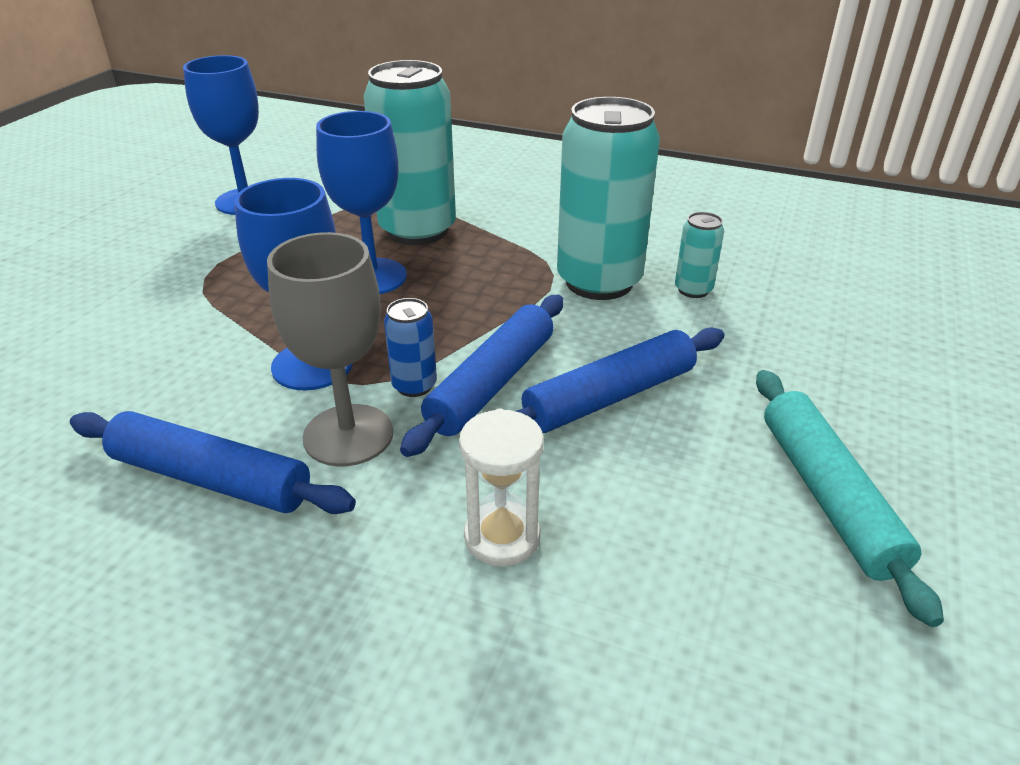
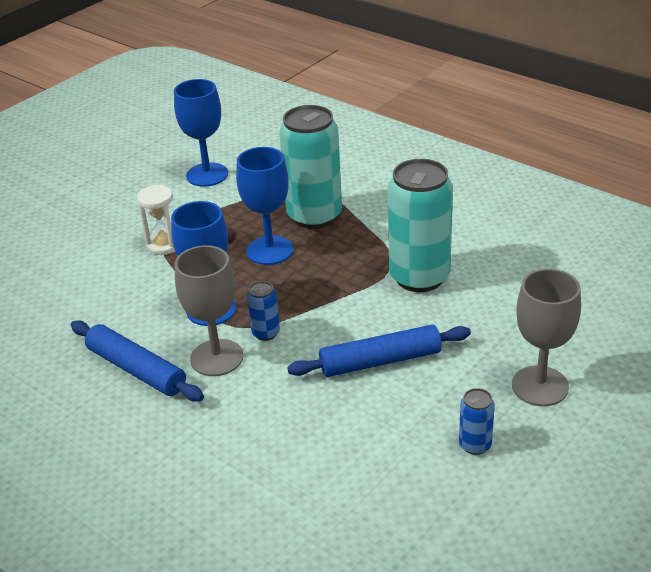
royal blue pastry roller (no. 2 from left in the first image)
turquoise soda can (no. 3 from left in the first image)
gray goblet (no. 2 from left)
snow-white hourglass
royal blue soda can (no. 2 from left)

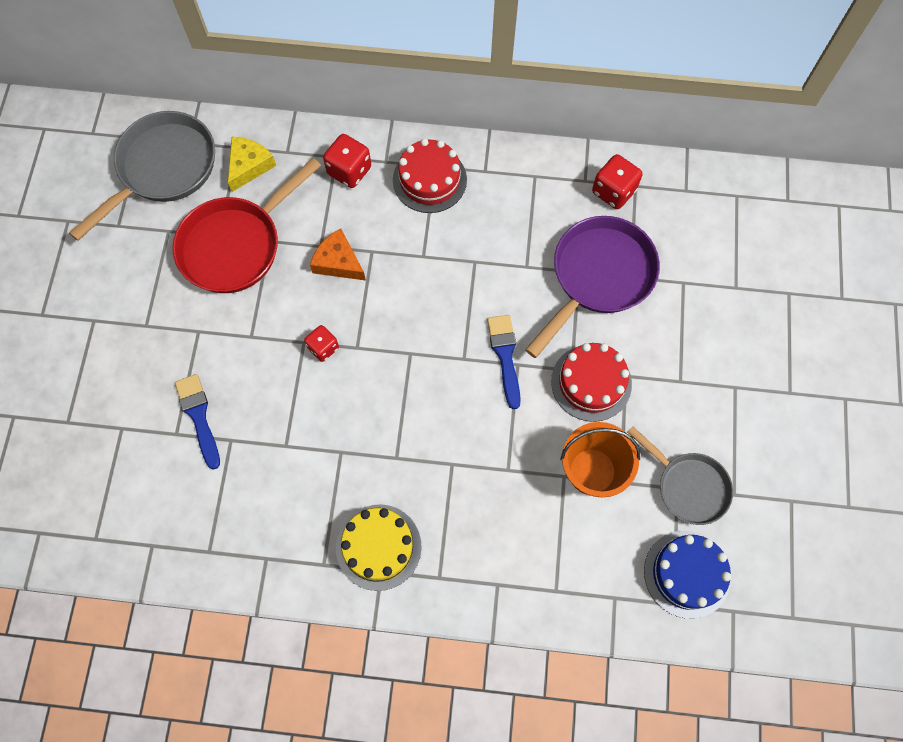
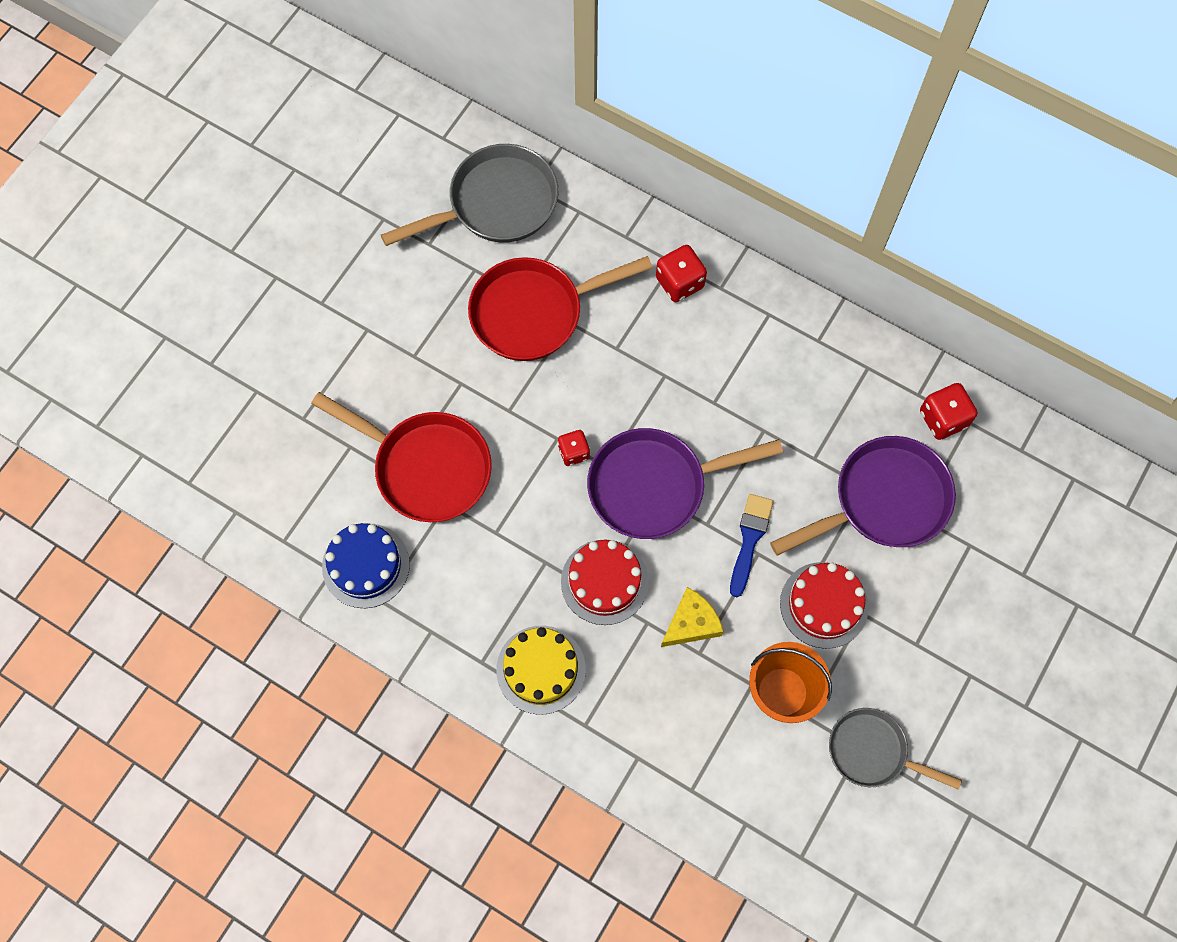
orange piece of cheese
purple pan (no. 1 from left)
yellow piece of cheese
scarlet cake (no. 1 from left)
royal blue cake
scarlet pan (no. 1 from left)
gray pan (no. 2 from left)

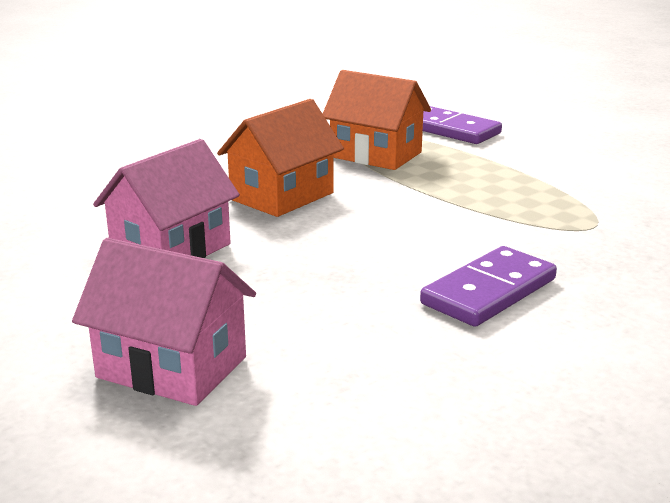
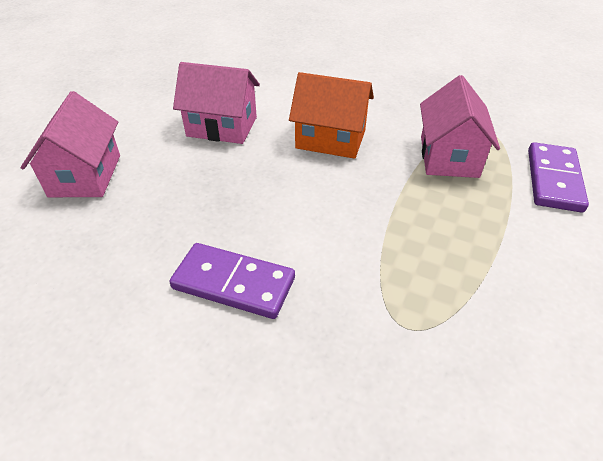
pink cottage (no. 3 from left)

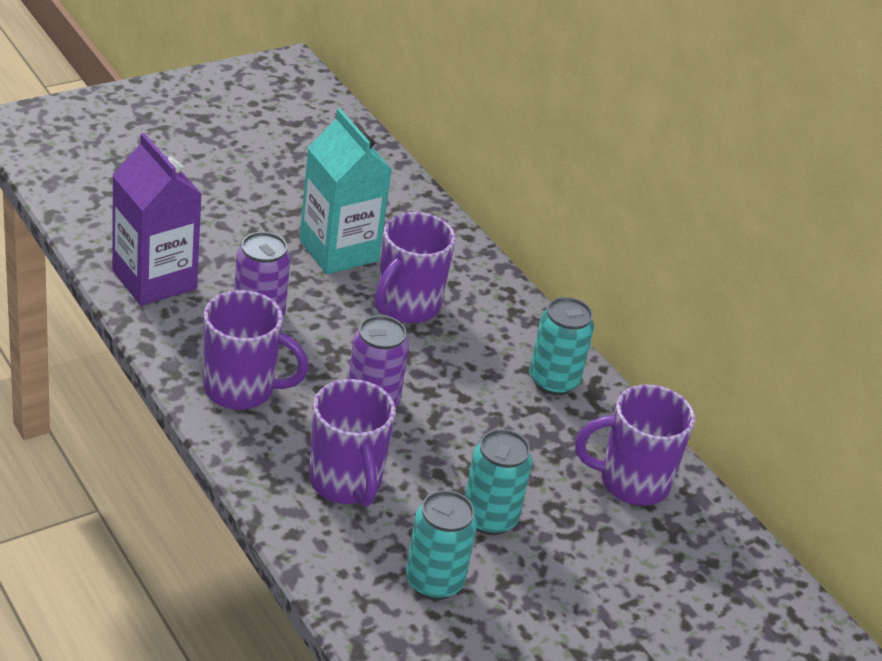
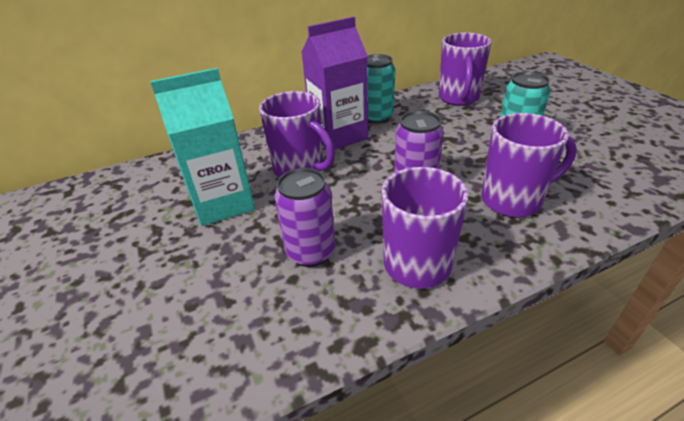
turquoise soda can (no. 1 from left in the first image)
purple carton

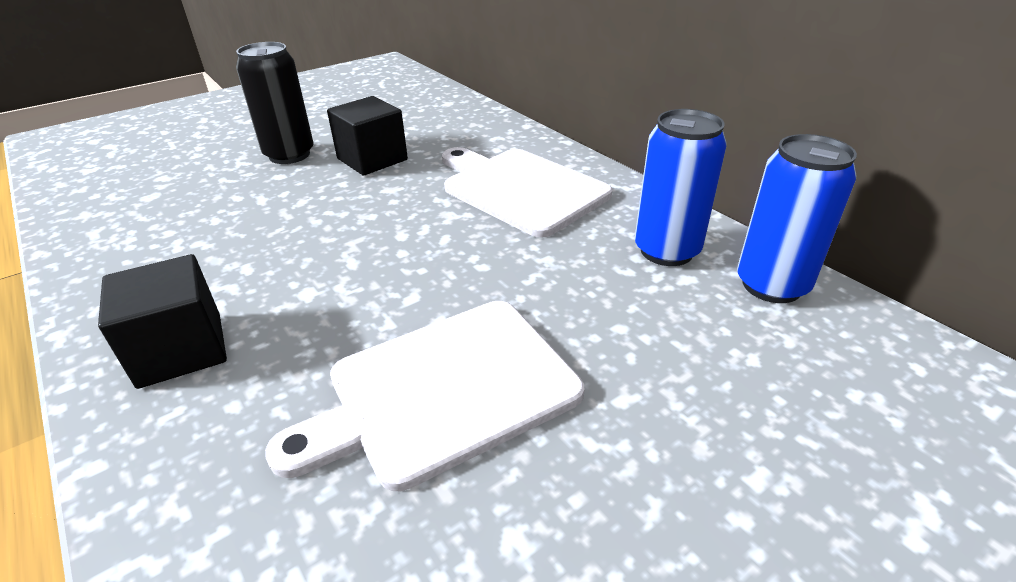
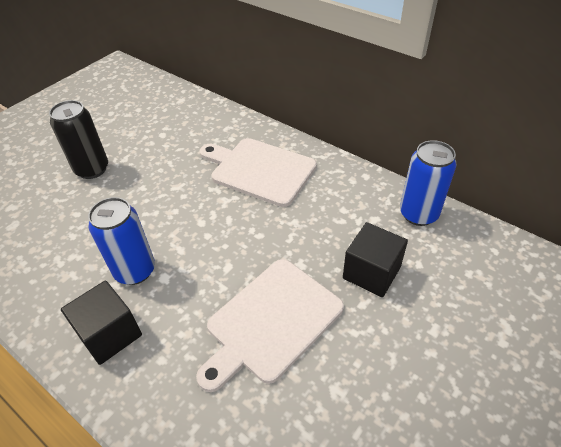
jet-black solid cube (no. 2 from left)
royal blue soda can (no. 1 from left)

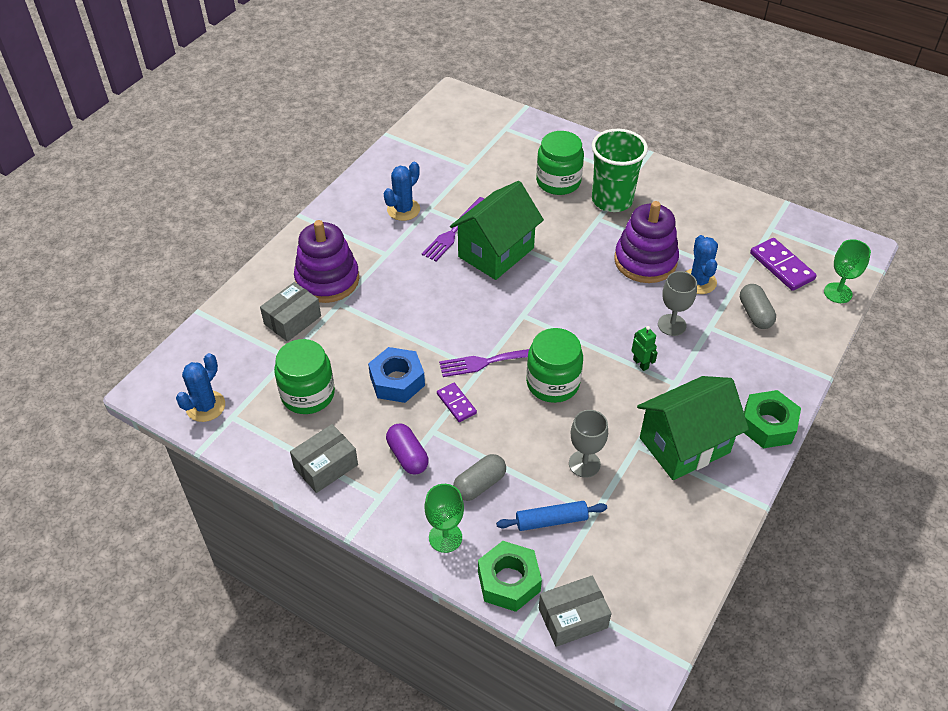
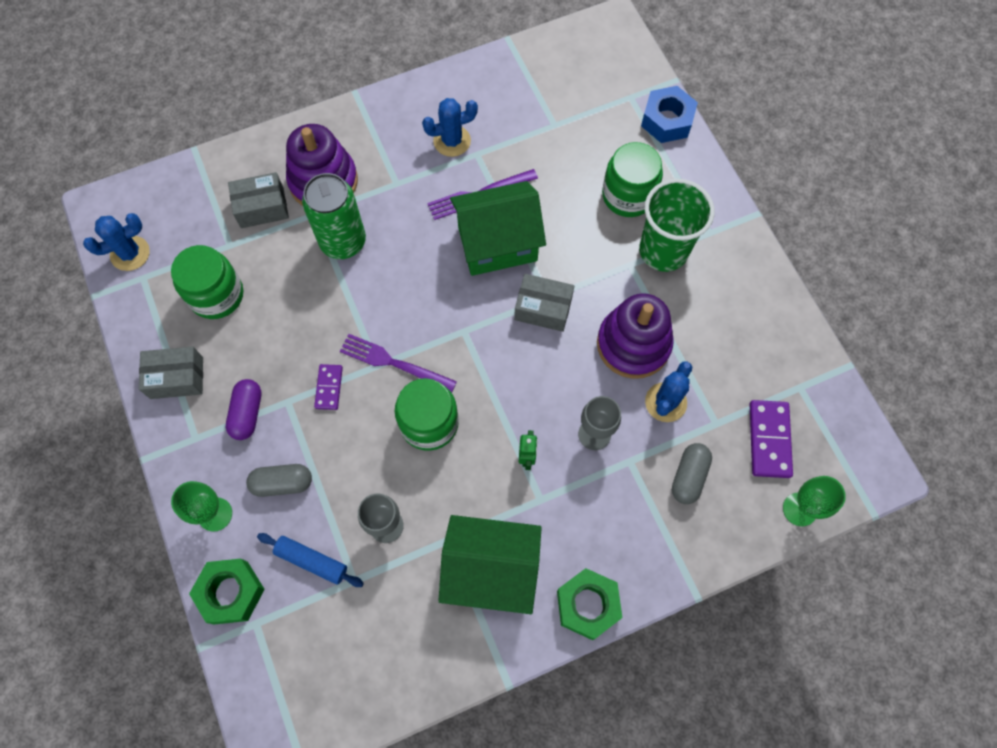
emerald soda can
royal blue hexagon nut
gray parcel (no. 3 from left)

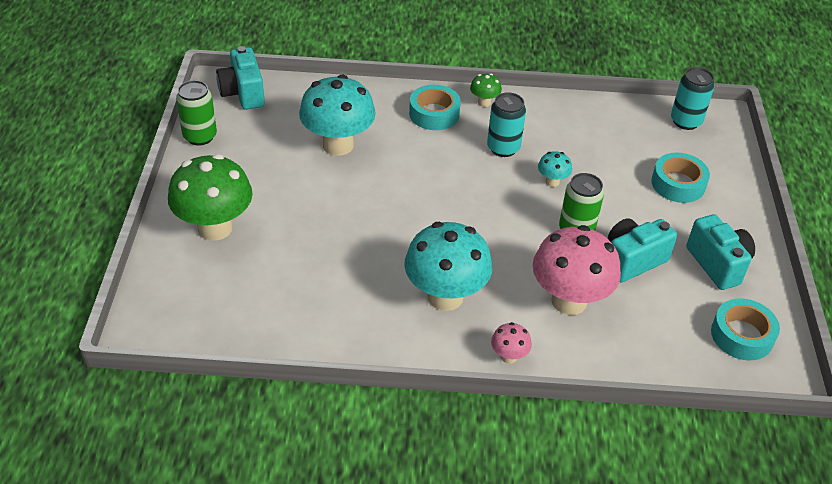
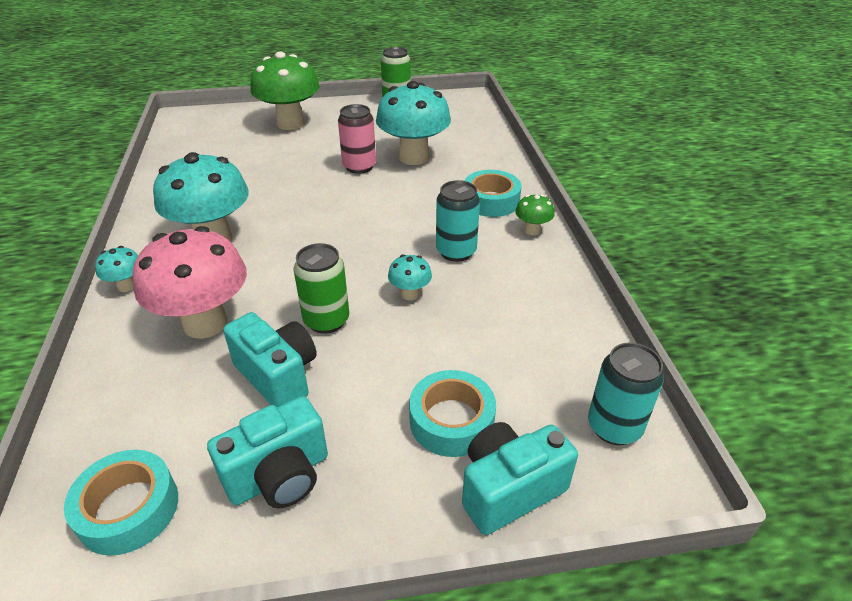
pink soda can
turquoise camera (no. 3 from left)
turquoise toadstool (no. 1 from left)

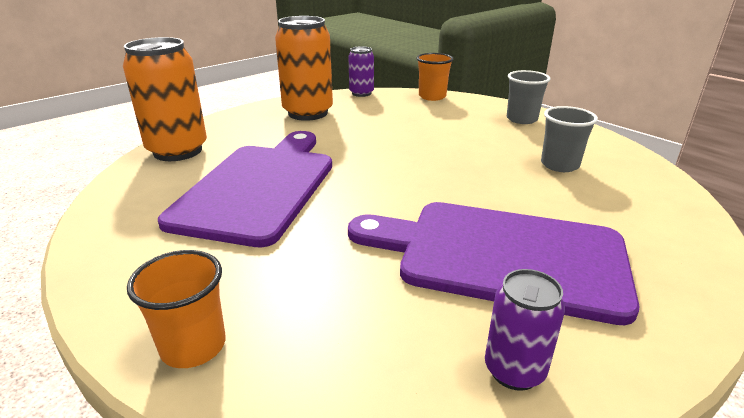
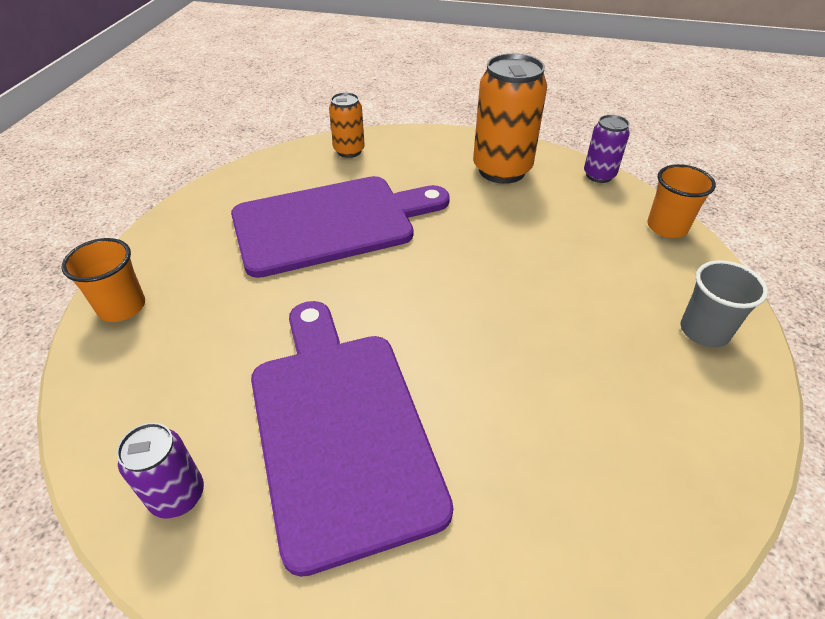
gray beaker (no. 2 from left in the first image)
orange soda can (no. 1 from left)

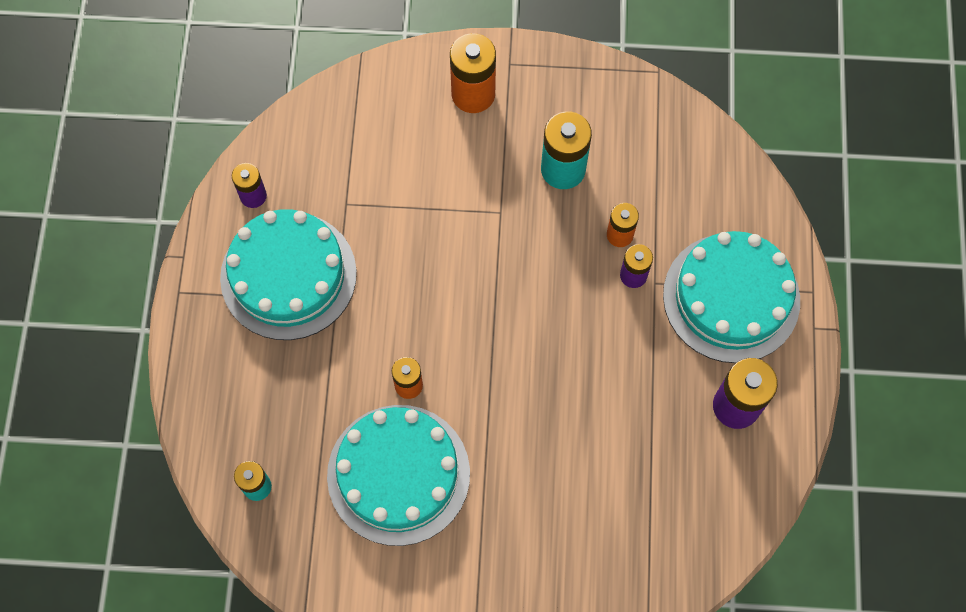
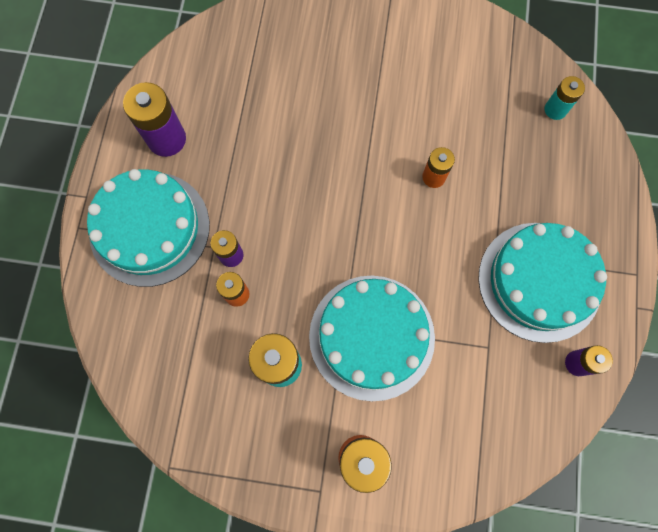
turquoise cake (no. 2 from left)

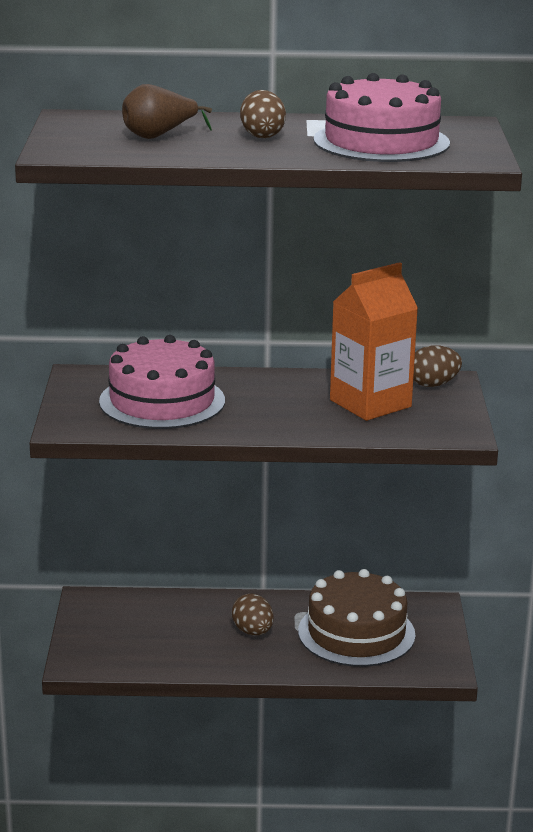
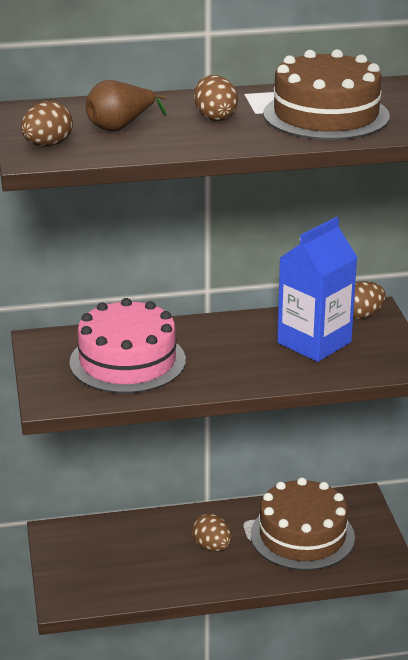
brown egg (no. 1 from left)
brown cake (no. 2 from left)
royal blue carton

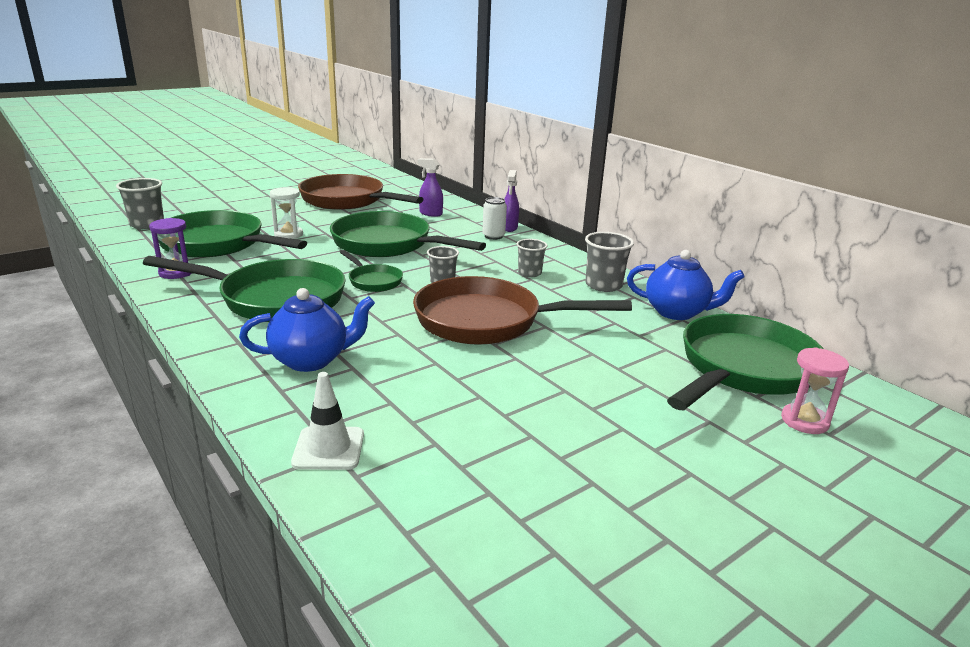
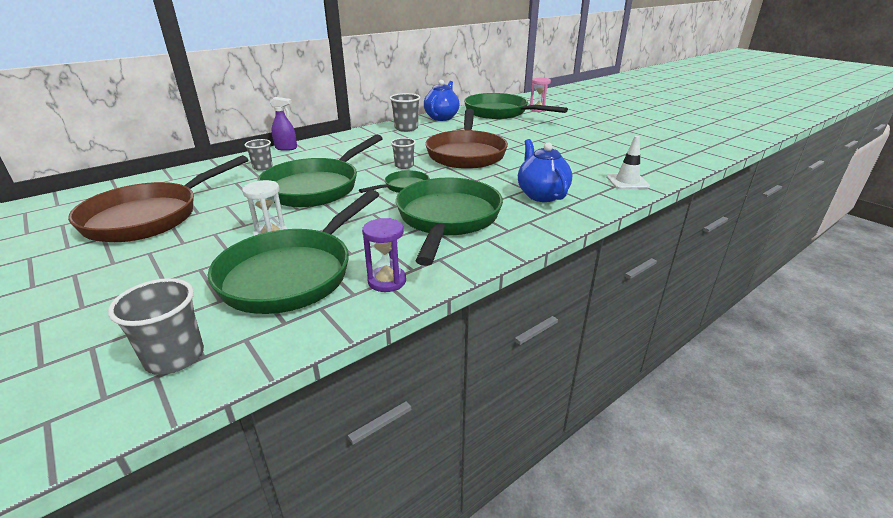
purple spray bottle (no. 1 from left in the first image)
snow-white soda can
gray beaker (no. 2 from left)

